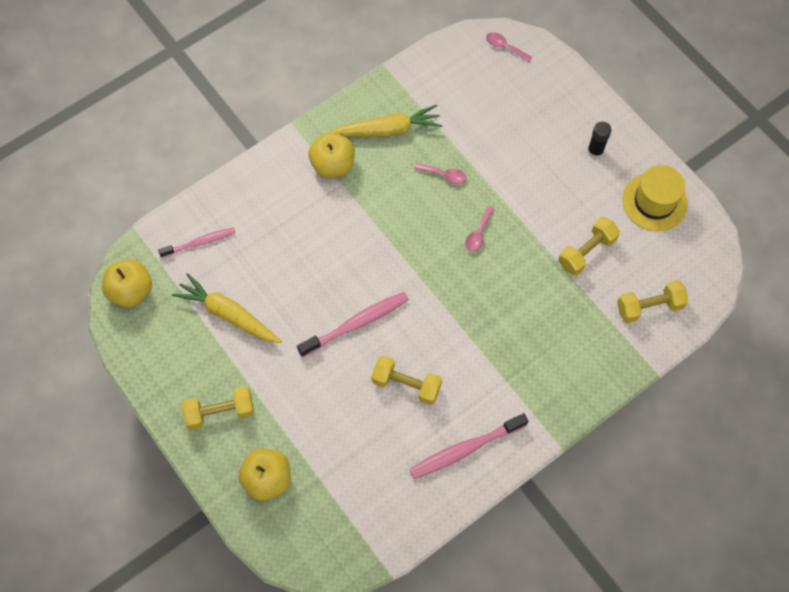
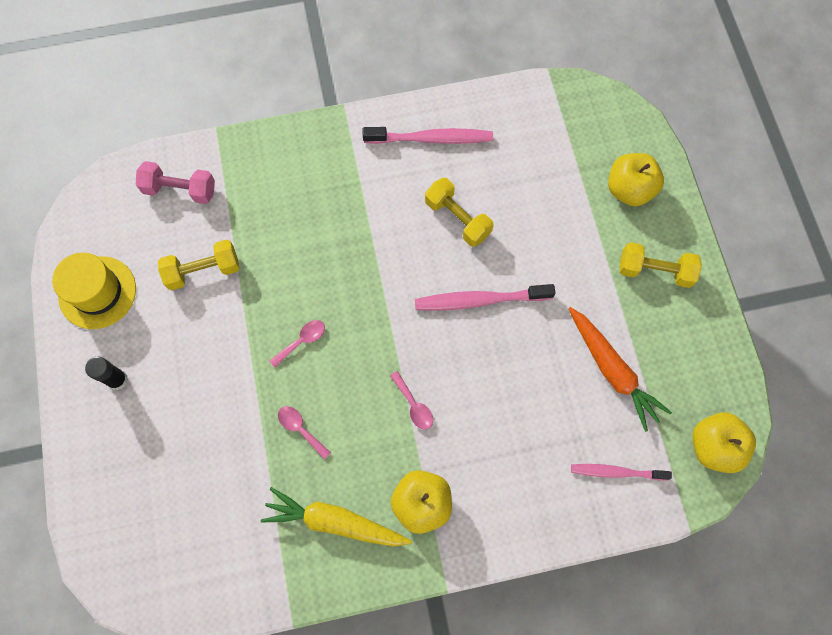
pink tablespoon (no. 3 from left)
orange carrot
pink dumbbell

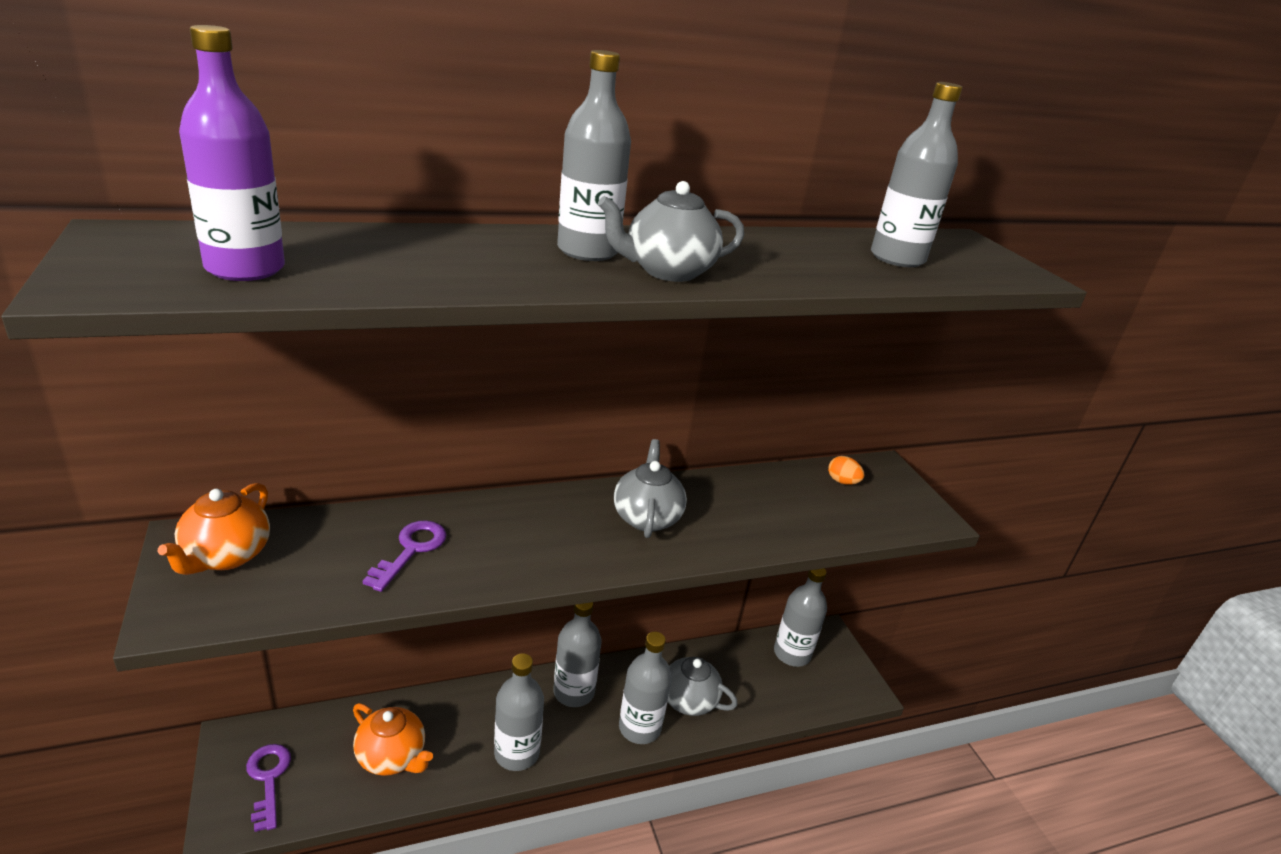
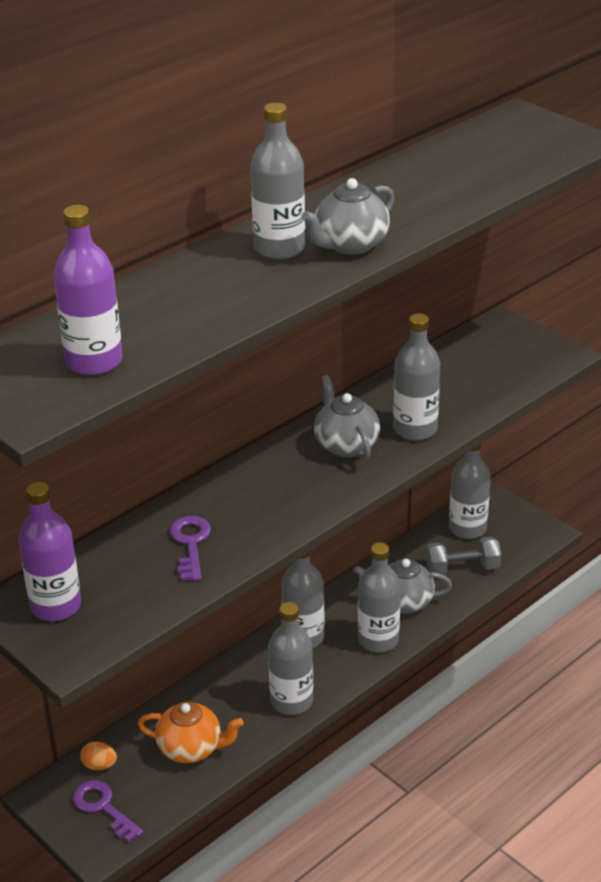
gray dumbbell
orange egg
gray bottle (no. 5 from left)
purple bottle (no. 1 from left)

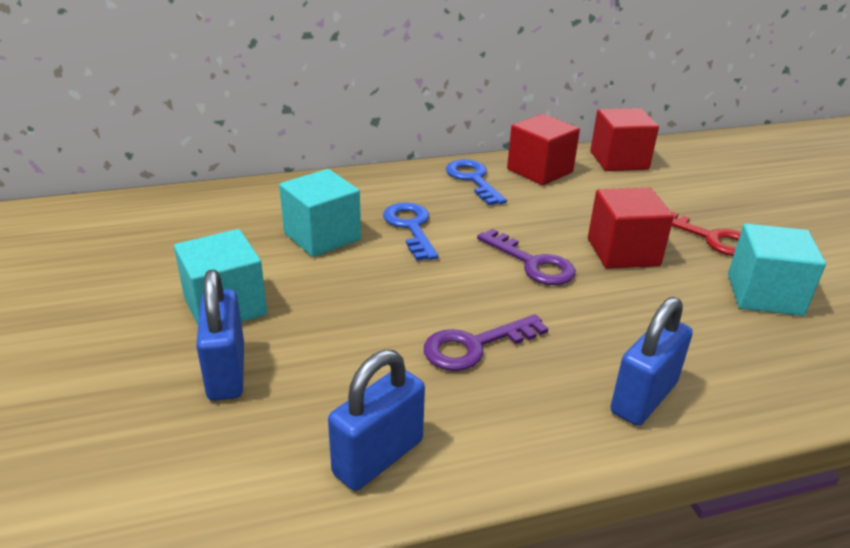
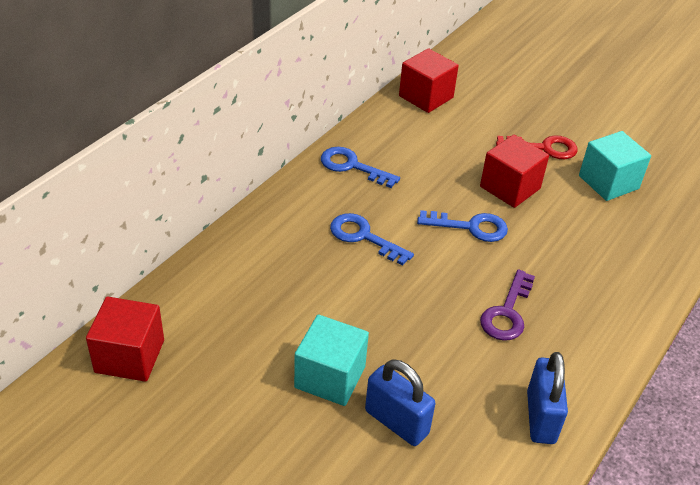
turquoise solid cube (no. 2 from left in the first image)
royal blue small lock (no. 3 from left in the first image)
scarlet solid cube (no. 1 from left)
royal blue latchkey (no. 3 from left)

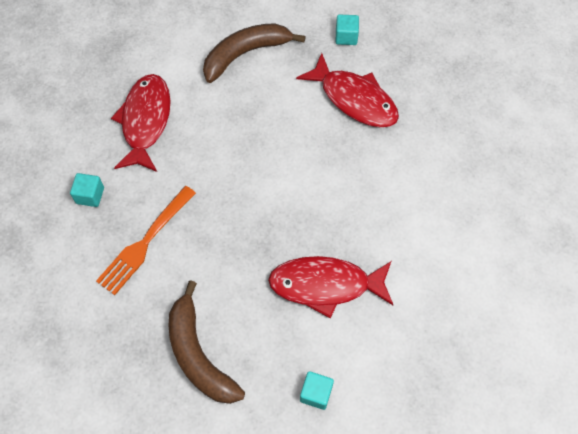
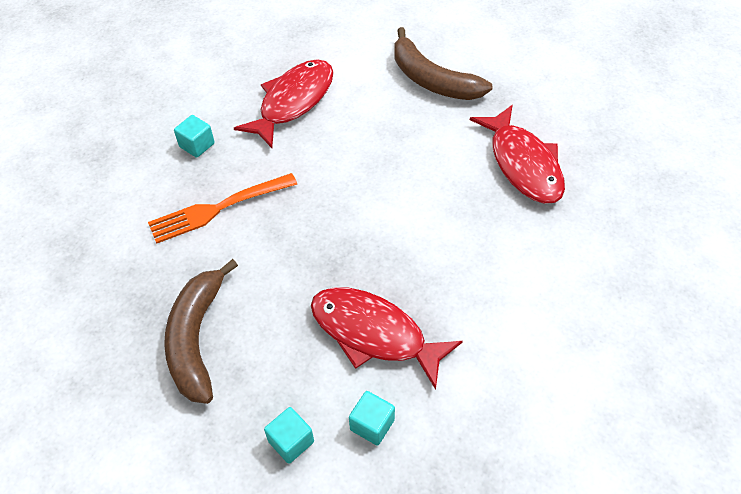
turquoise solid cube (no. 3 from left)
brown toy banana (no. 2 from left)

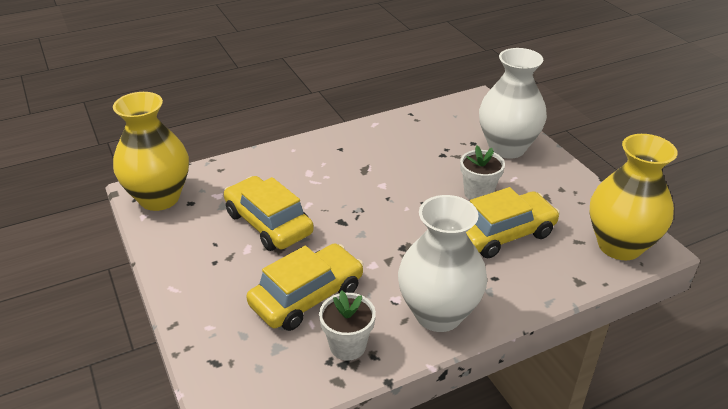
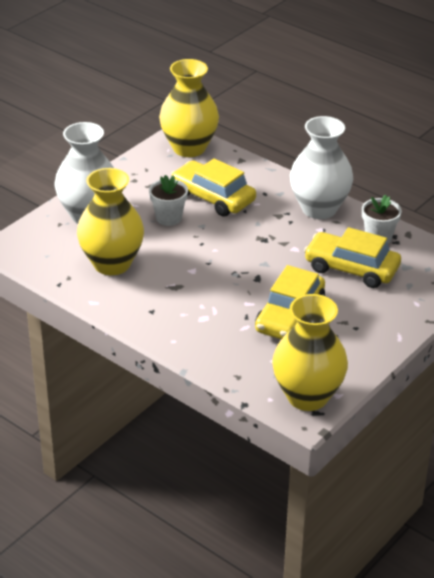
yellow vase (no. 1 from left)

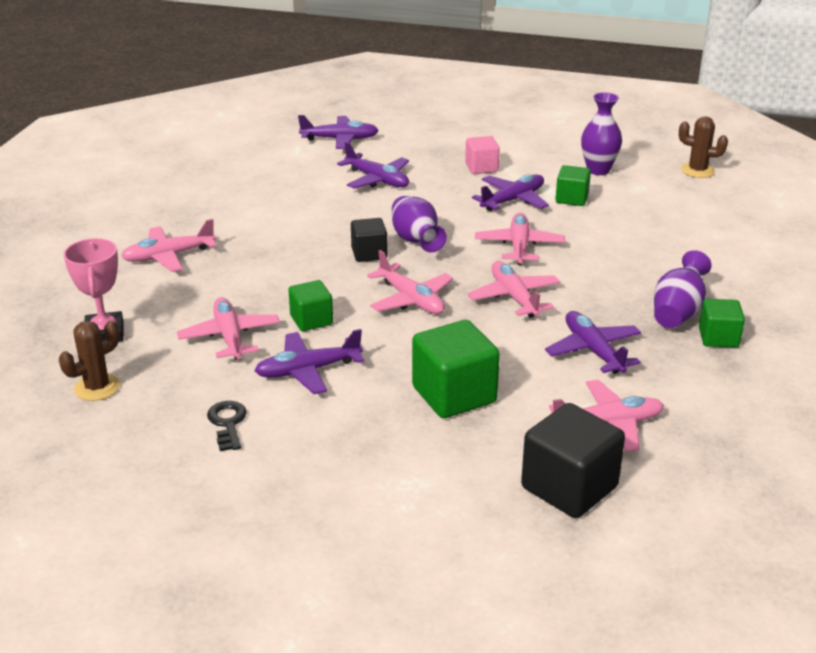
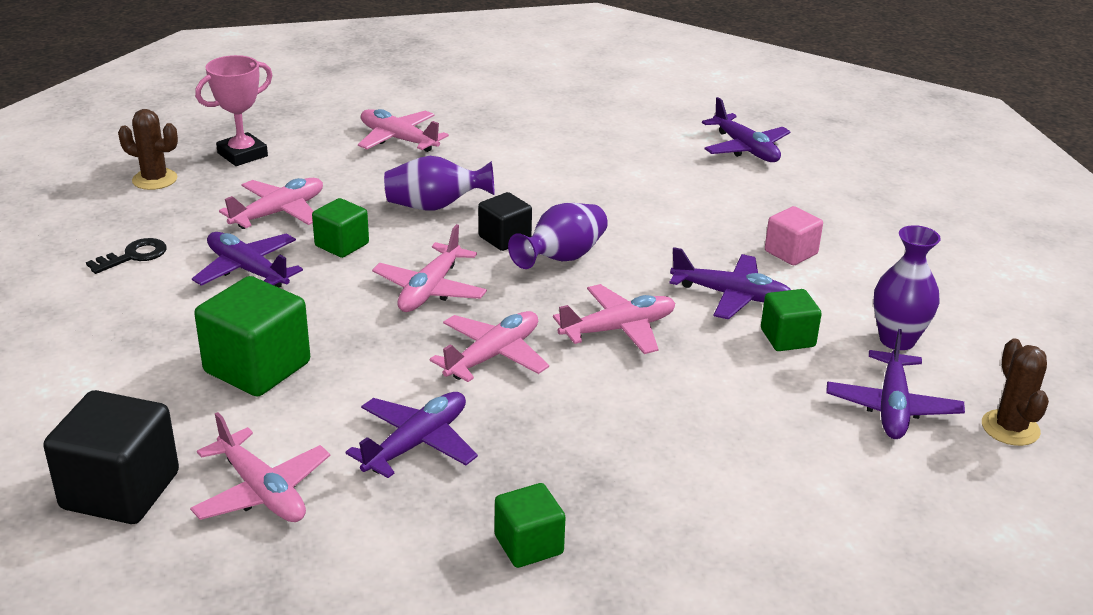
purple plane (no. 5 from left)
purple vase (no. 1 from left)

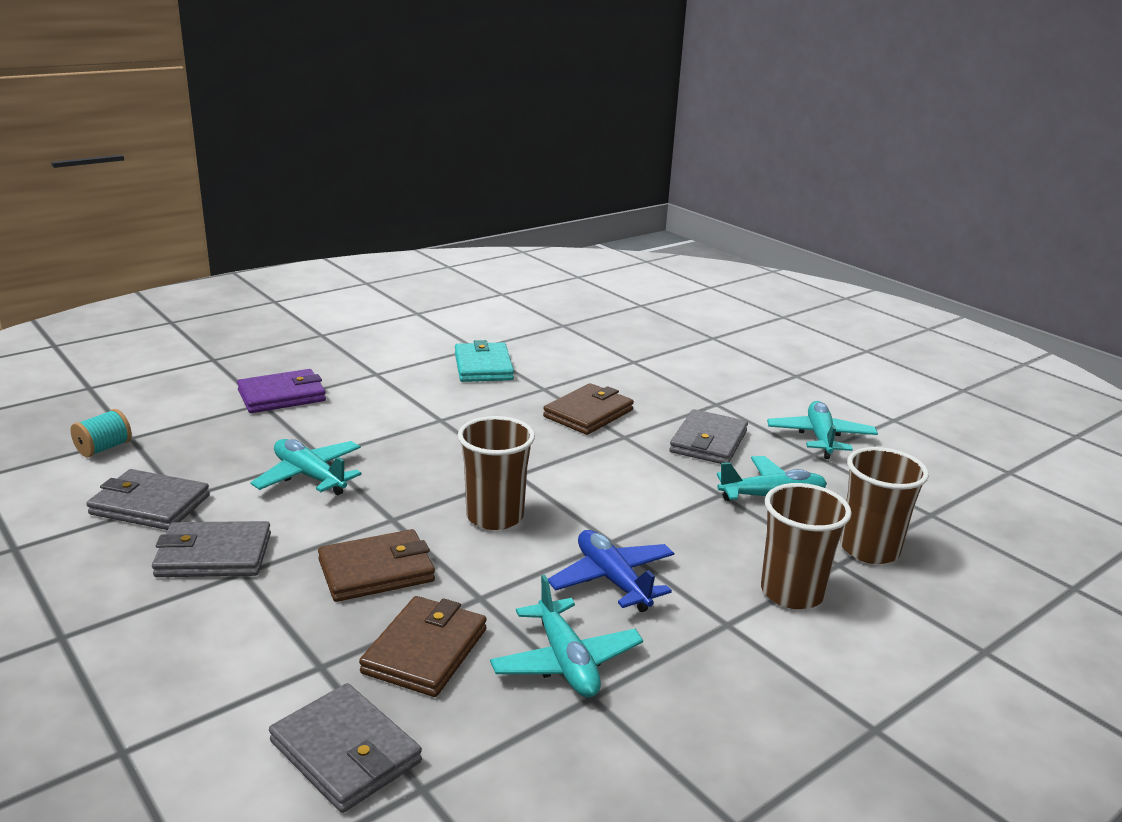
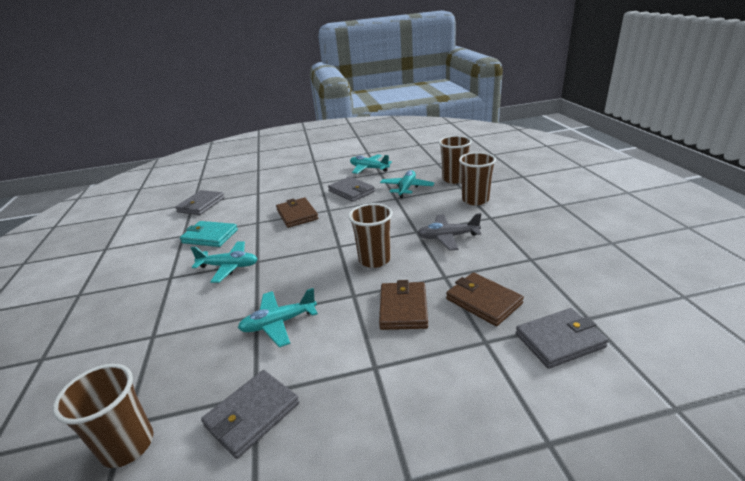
purple billfold
gray billfold (no. 1 from left)
turquoise plane (no. 1 from left)
brown beaker (no. 1 from left)
gray plane

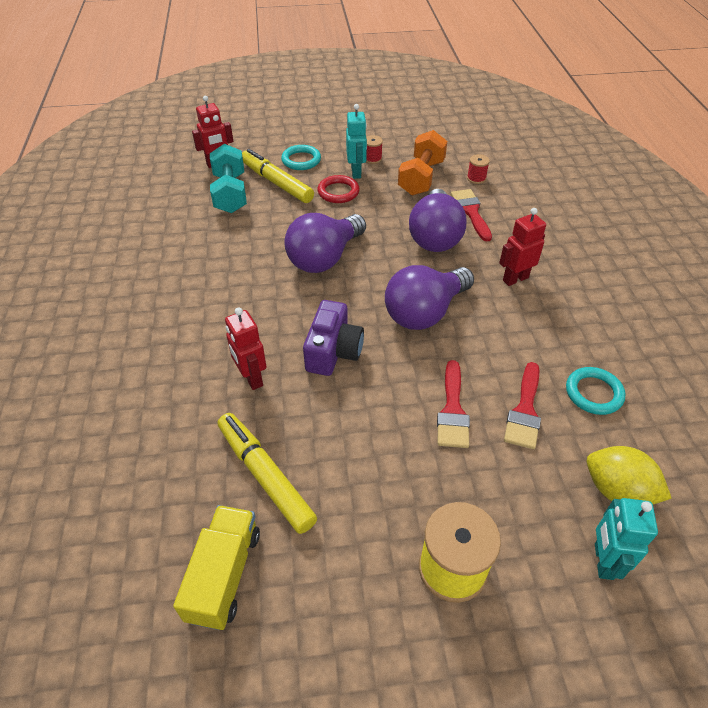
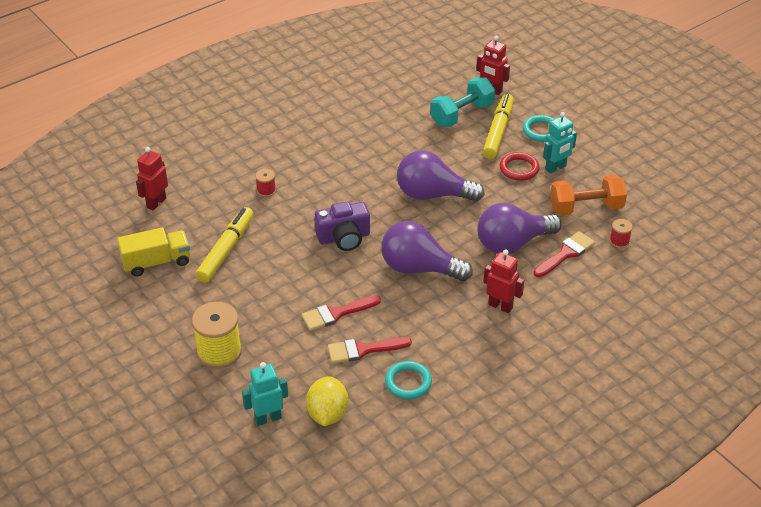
scarlet toy robot (no. 1 from left)
scarlet spool (no. 1 from left)

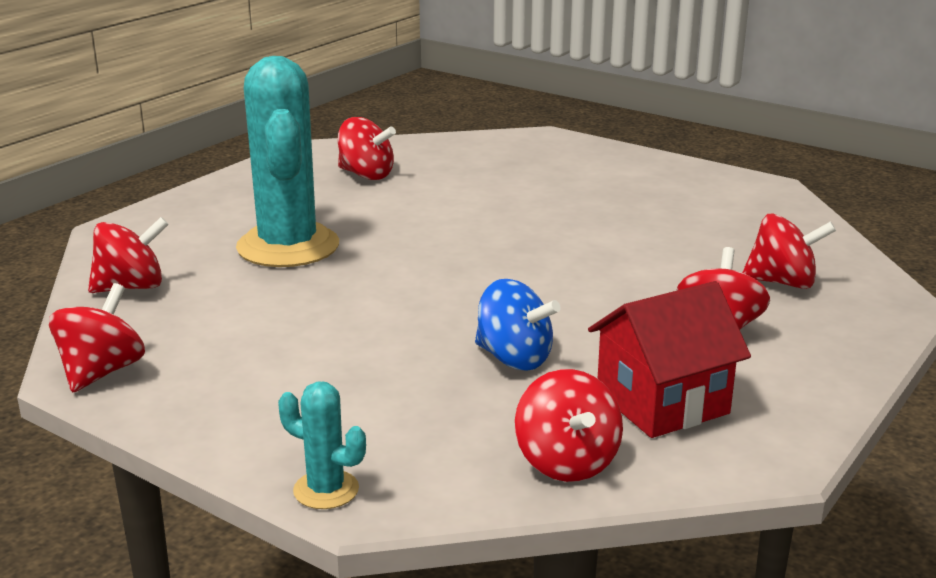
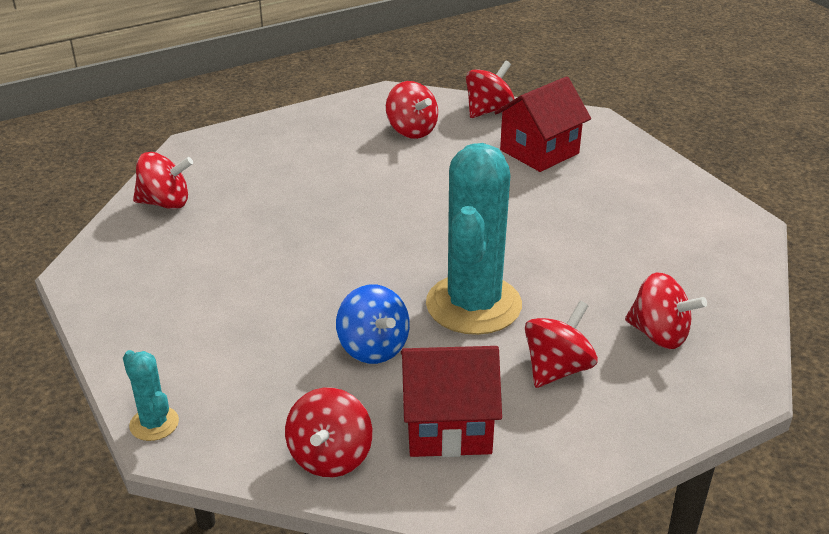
scarlet cottage (no. 2 from left)
scarlet toy top (no. 4 from left)
turquoise saguaro cactus (no. 2 from left)

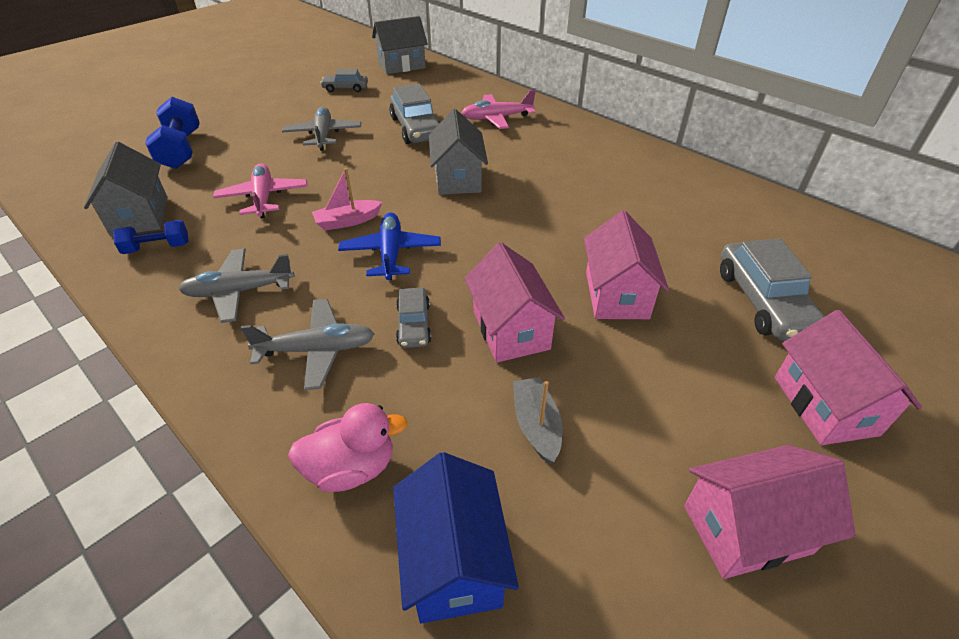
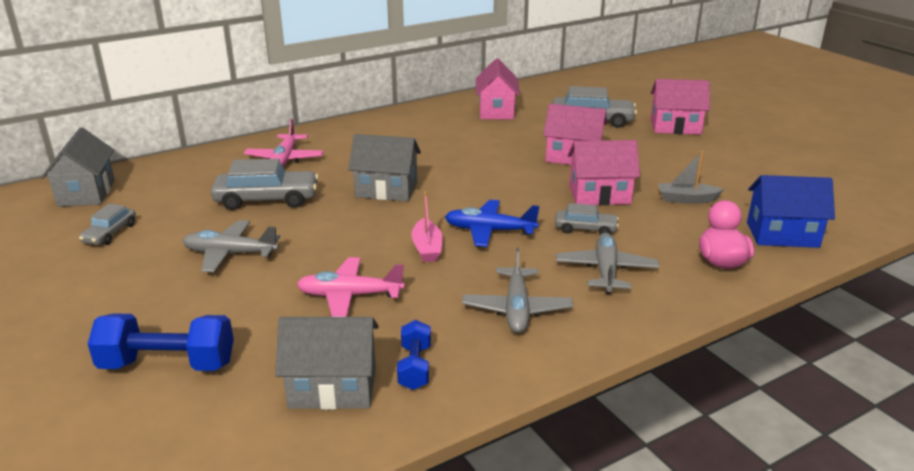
pink cottage (no. 1 from left)

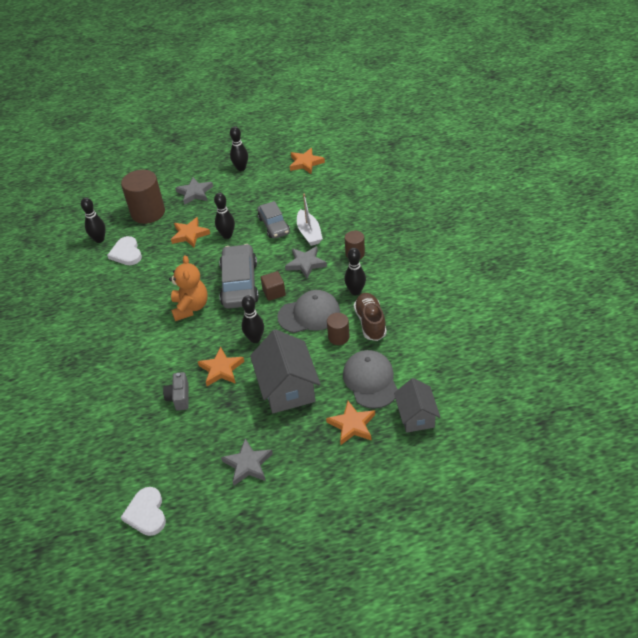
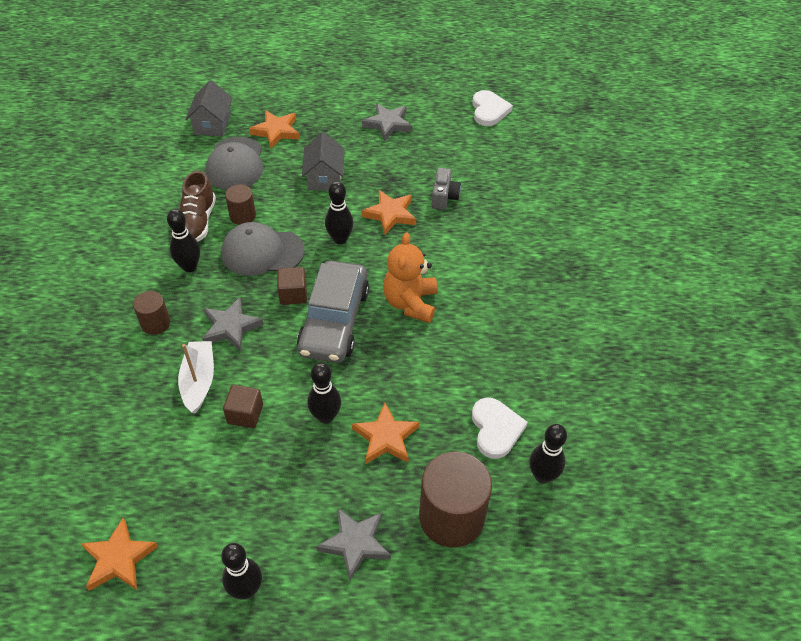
brown solid cube (no. 1 from left)
gray cottage (no. 2 from left)

